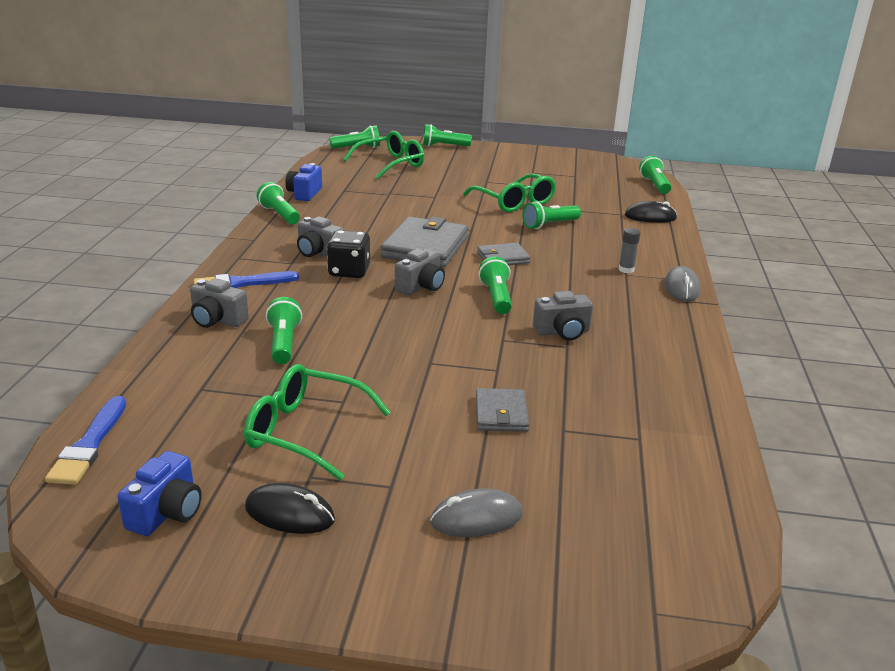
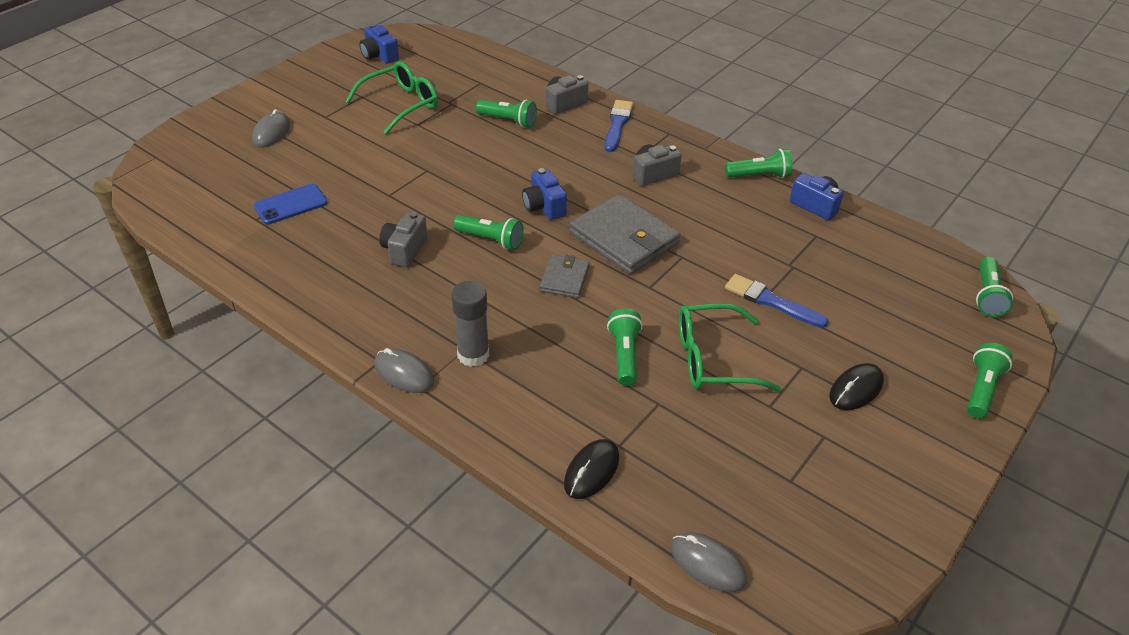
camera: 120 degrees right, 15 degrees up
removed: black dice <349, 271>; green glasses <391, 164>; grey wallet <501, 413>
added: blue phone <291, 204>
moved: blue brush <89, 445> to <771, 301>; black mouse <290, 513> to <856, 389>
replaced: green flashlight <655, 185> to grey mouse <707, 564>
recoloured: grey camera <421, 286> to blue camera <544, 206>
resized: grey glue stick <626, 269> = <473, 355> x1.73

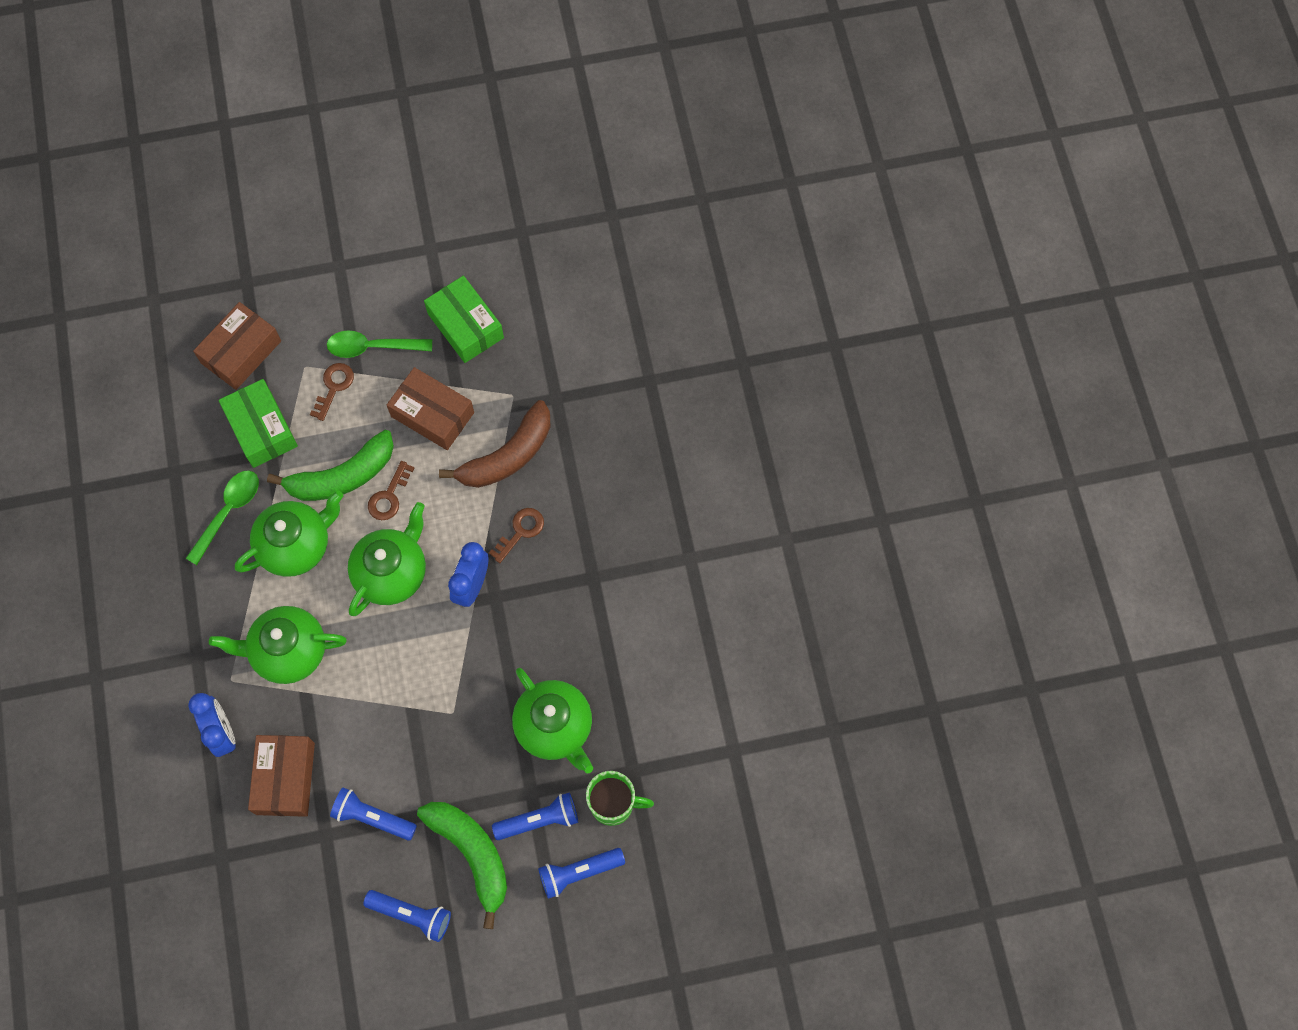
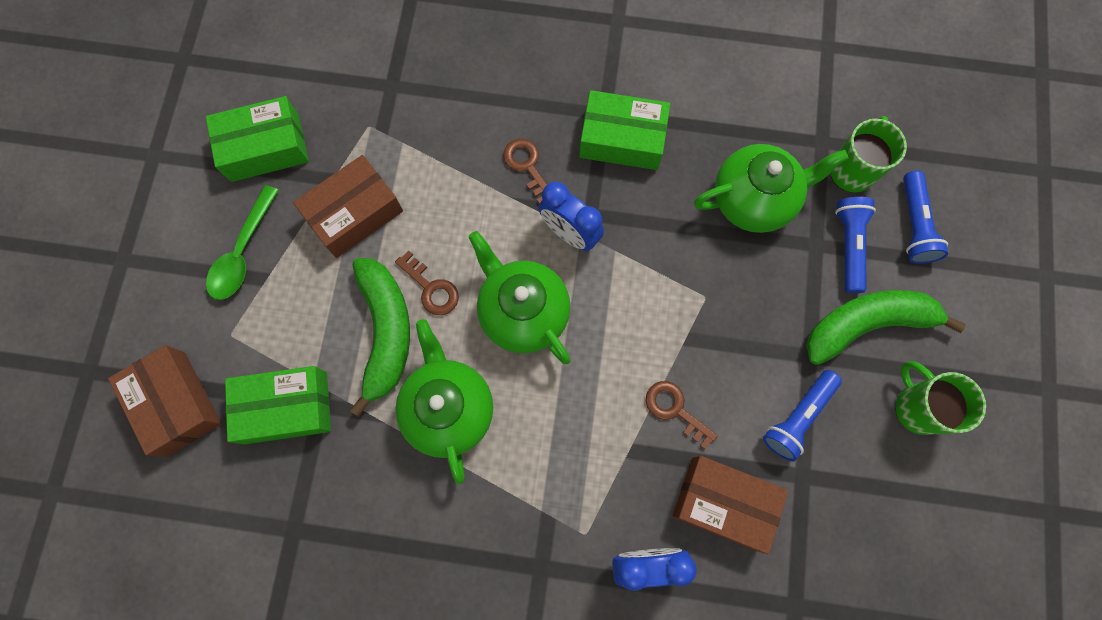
camera: 70 degrees left, 5 degrees up
removed: green spoon <228, 512>; green teapot <288, 651>; brown banana <507, 456>
added: green box <622, 139>
moved: brown key <334, 387> to <675, 410>
replaced: blue flashlight <411, 915> to green mug <917, 407>

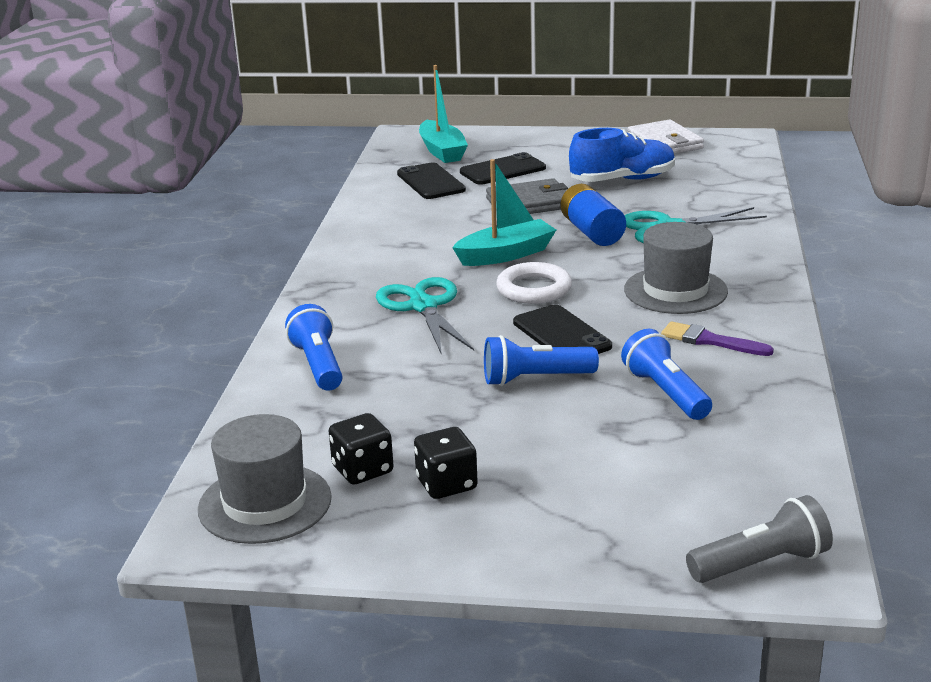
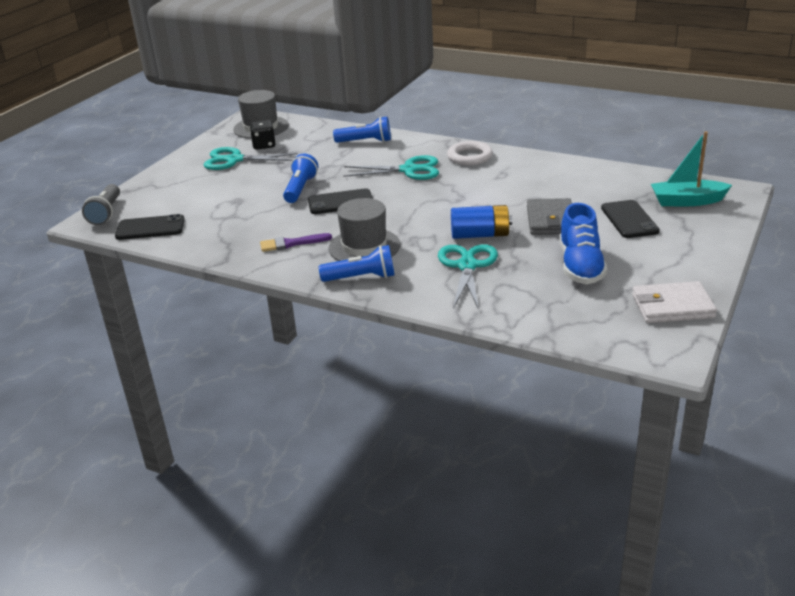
camera: 110 degrees right, 5 degrees up
removed: turquoise boat <506, 254>
moved: black phone <430, 182> to <150, 228>; white ring <534, 289> to <469, 157>; blue flashlight <665, 393> to <361, 278>
replaced: black dice <446, 484> to turquoise scissors <234, 160>
turned: purple brush <710, 341> = <291, 243> 150 degrees counterclockwise

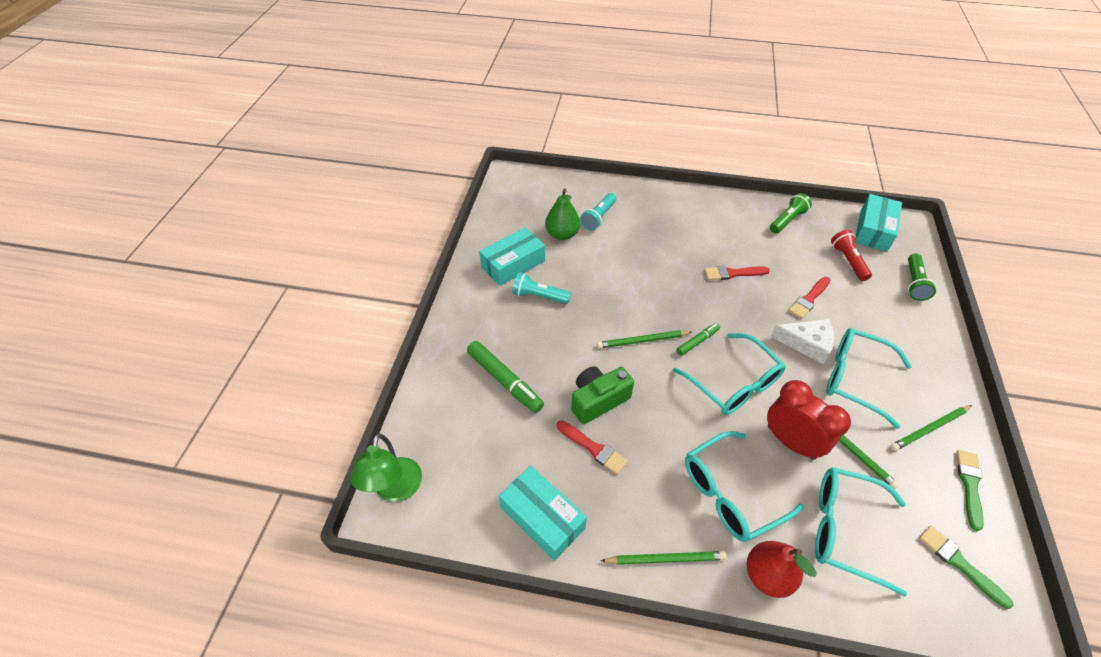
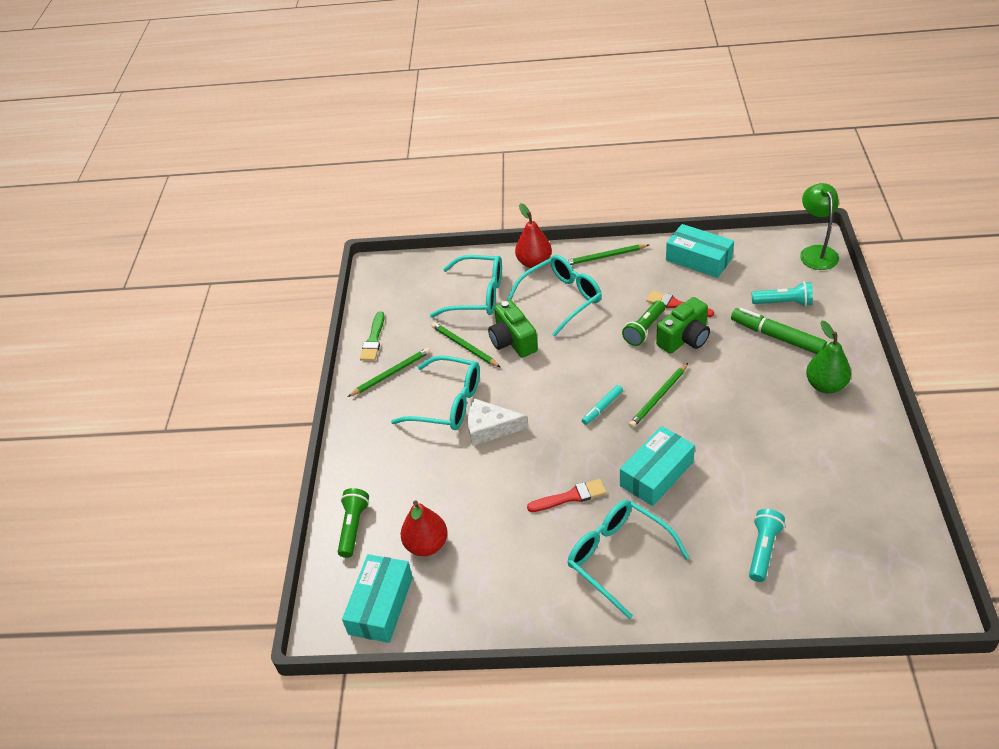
camera: 175 degrees right, 5 degrees down
removed: red brush <809, 299>; green brush <959, 564>
moved: turquoise box <513, 264> to <656, 474>; turquoise flashlight <539, 296> to <784, 303>; green pear <562, 234> to <825, 385>; turquoise glasses <734, 384> to <618, 557>; green flashlight <787, 220> to <644, 330>
replaced: red clock <791, 442> to green camera <512, 341>; red flashlight <847, 261> to red pear <427, 544>
recoloured: green marker <697, 341> to turquoise marker <602, 408>
turned: green pencil <642, 341> = <658, 397> 150 degrees clockwise

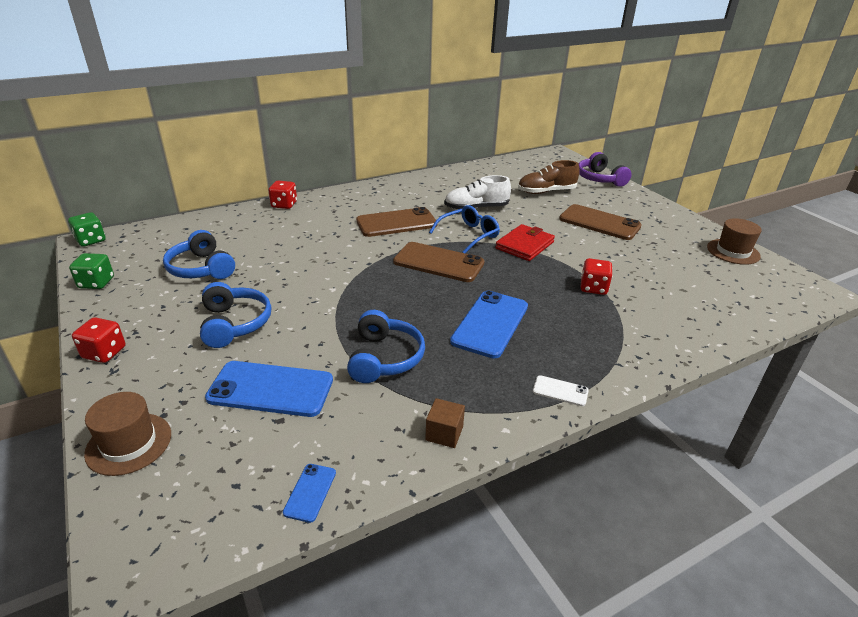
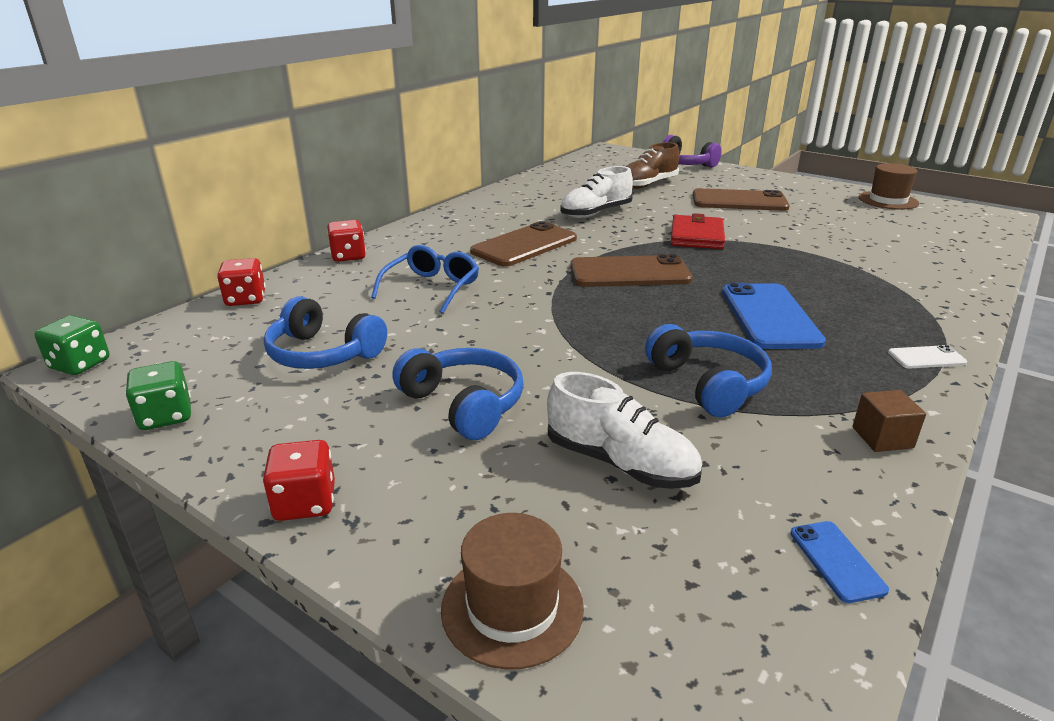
camera: 25 degrees left, 5 degrees down
moved: blue glasses <468, 235> to <431, 288>; red dice <593, 288> to <245, 299>
replaced: blue phone <271, 389> to white shoe <620, 463>

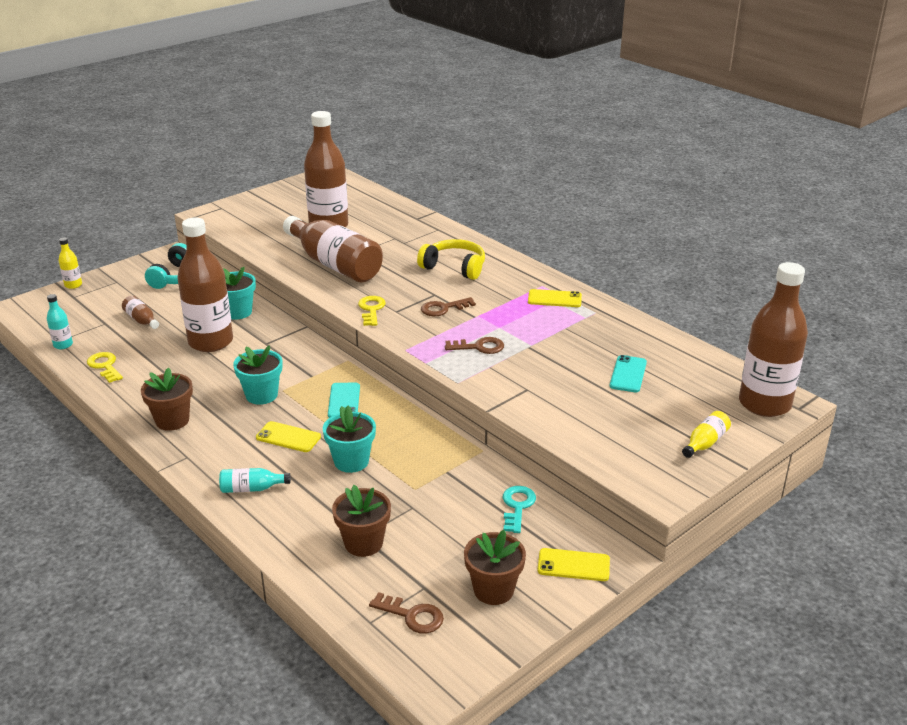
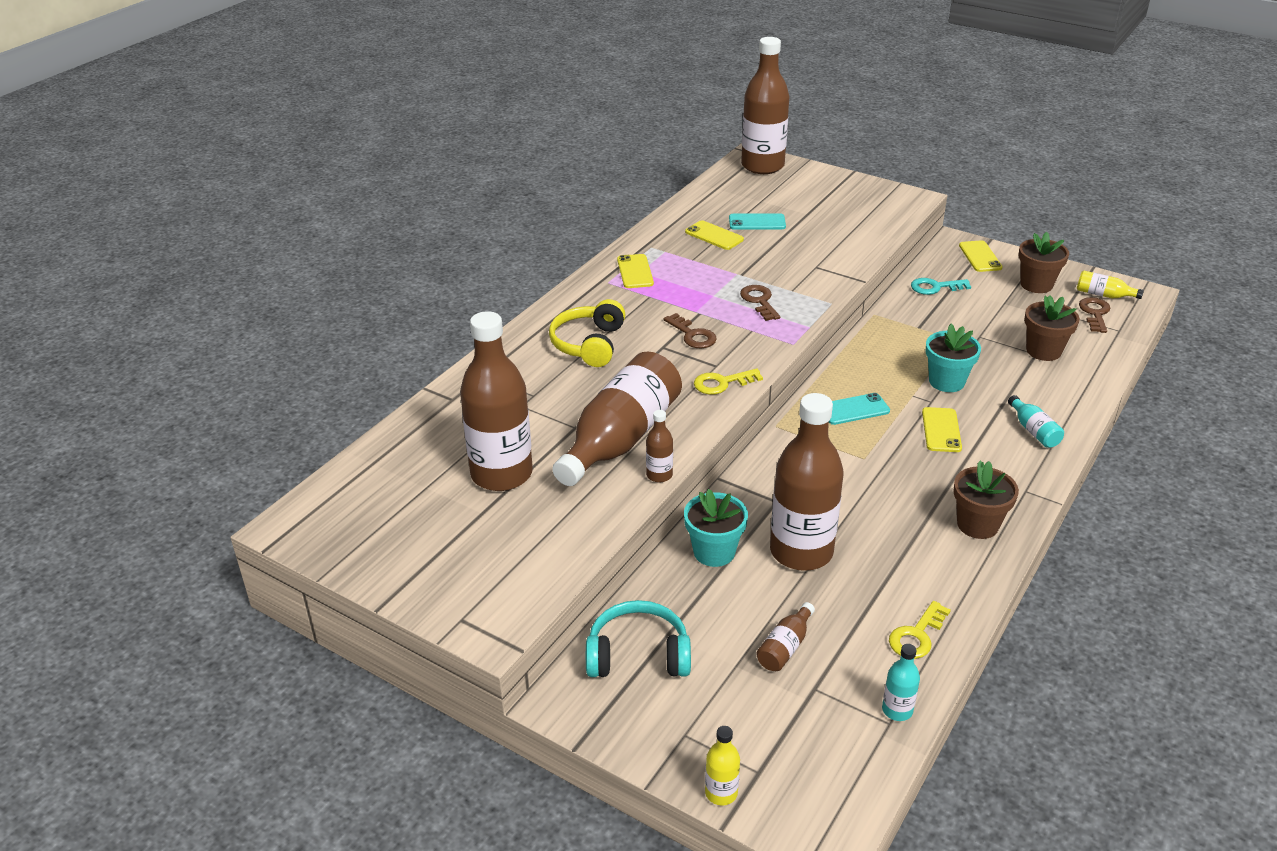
camera: 105 degrees left, 5 degrees up
removed: turquoise flower pot <261, 395>
added: brown bottle <659, 475>; yellow phone <714, 236>
moved: yellow bottle <705, 443> to <1103, 295>

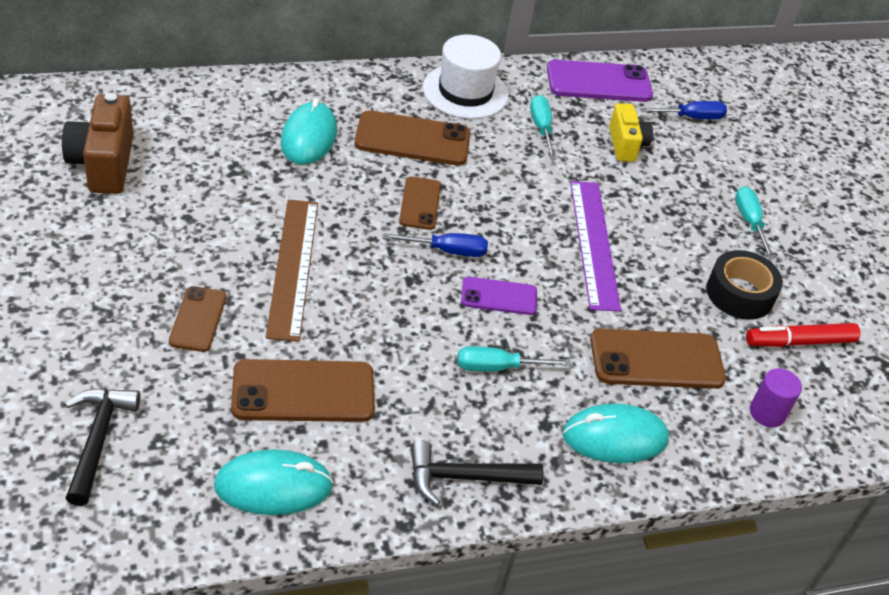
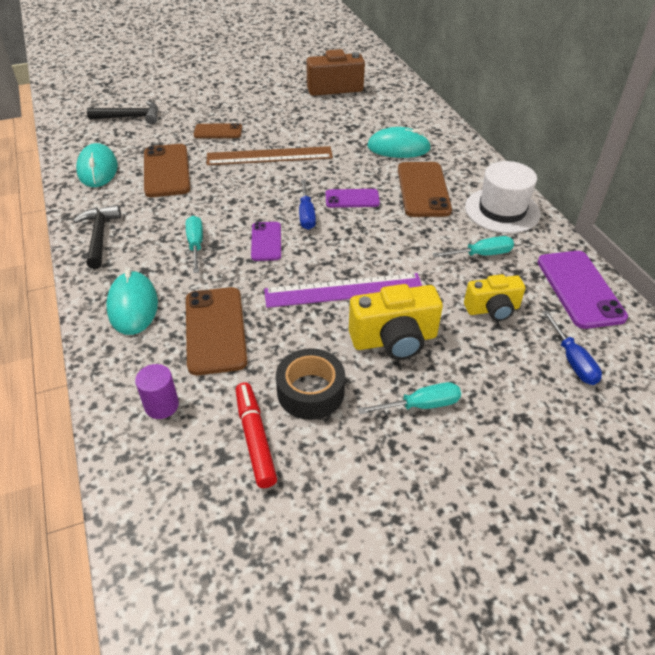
camera: 90 degrees right, 0 degrees up
added: yellow camera <394, 340>
recoloured: brown phone <420, 203> to purple phone <352, 199>

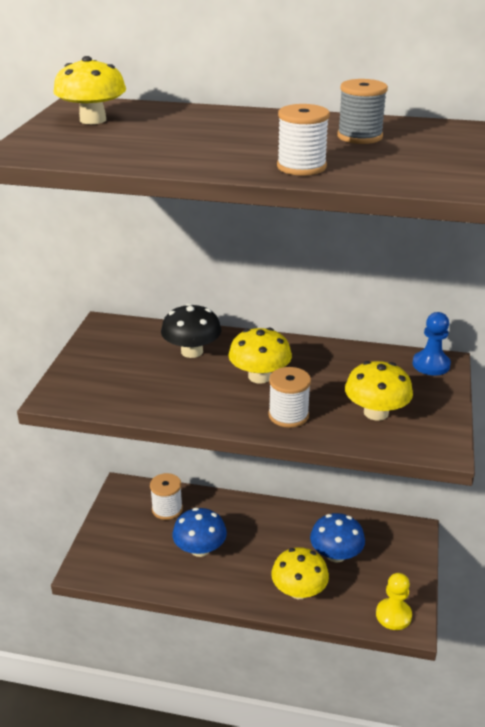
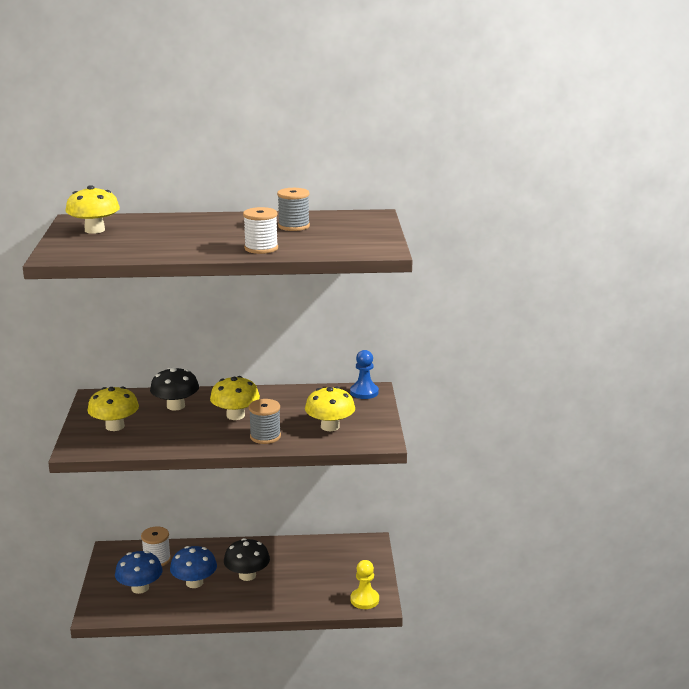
camera: 15 degrees left, 10 degrees down
added: black mushroom <247, 575>
moved: yellow mushroom <299, 591> to <115, 426>; blue mushroom <336, 554> to <140, 588>
recoloured: white spool <288, 415> to grey spool <265, 436>

